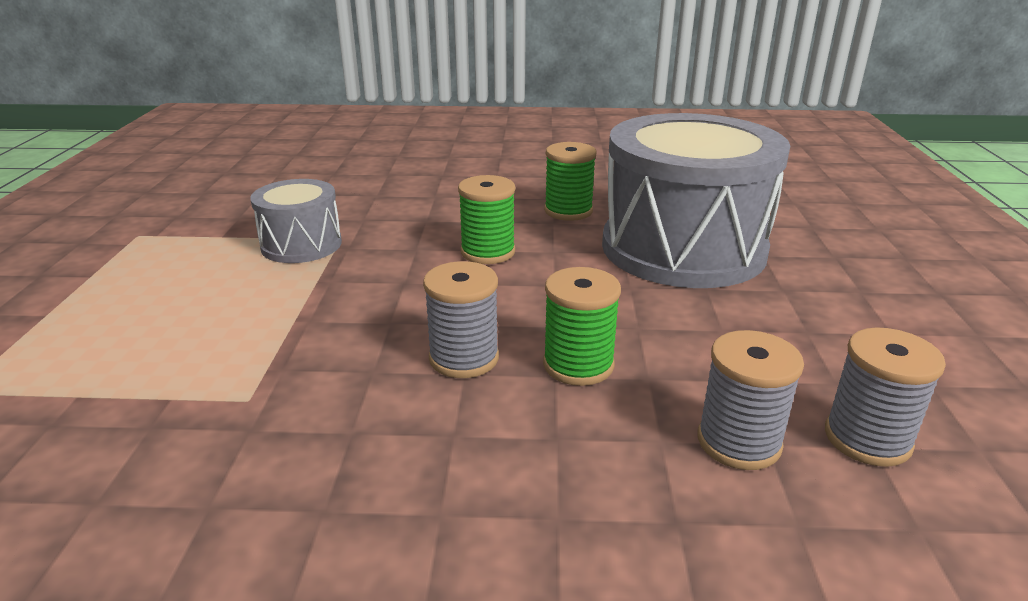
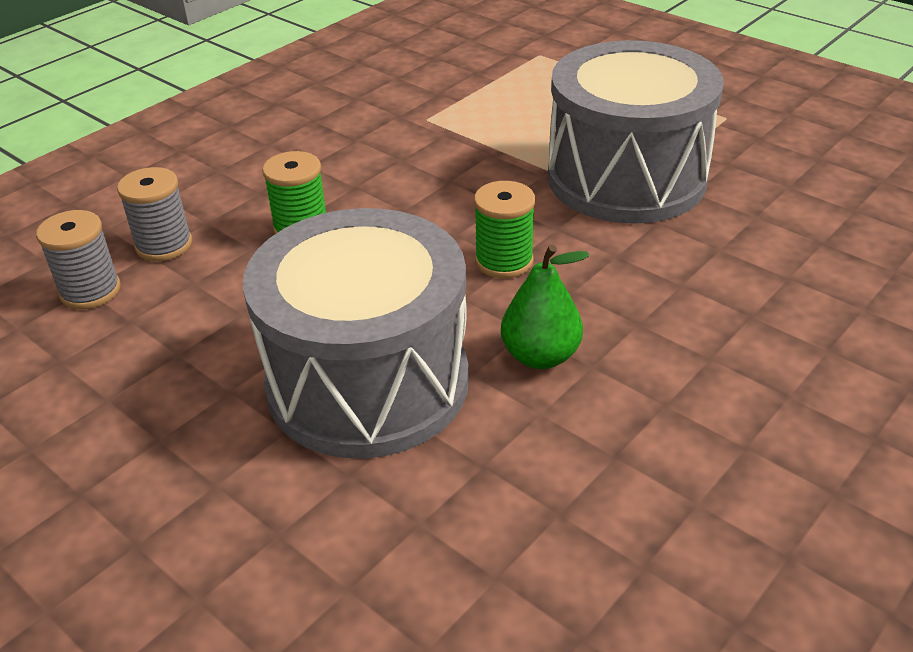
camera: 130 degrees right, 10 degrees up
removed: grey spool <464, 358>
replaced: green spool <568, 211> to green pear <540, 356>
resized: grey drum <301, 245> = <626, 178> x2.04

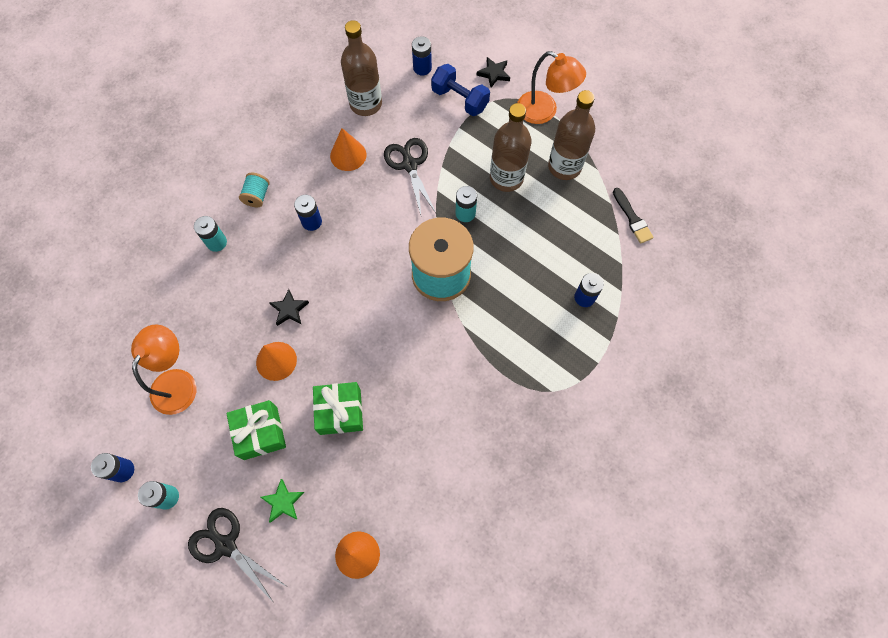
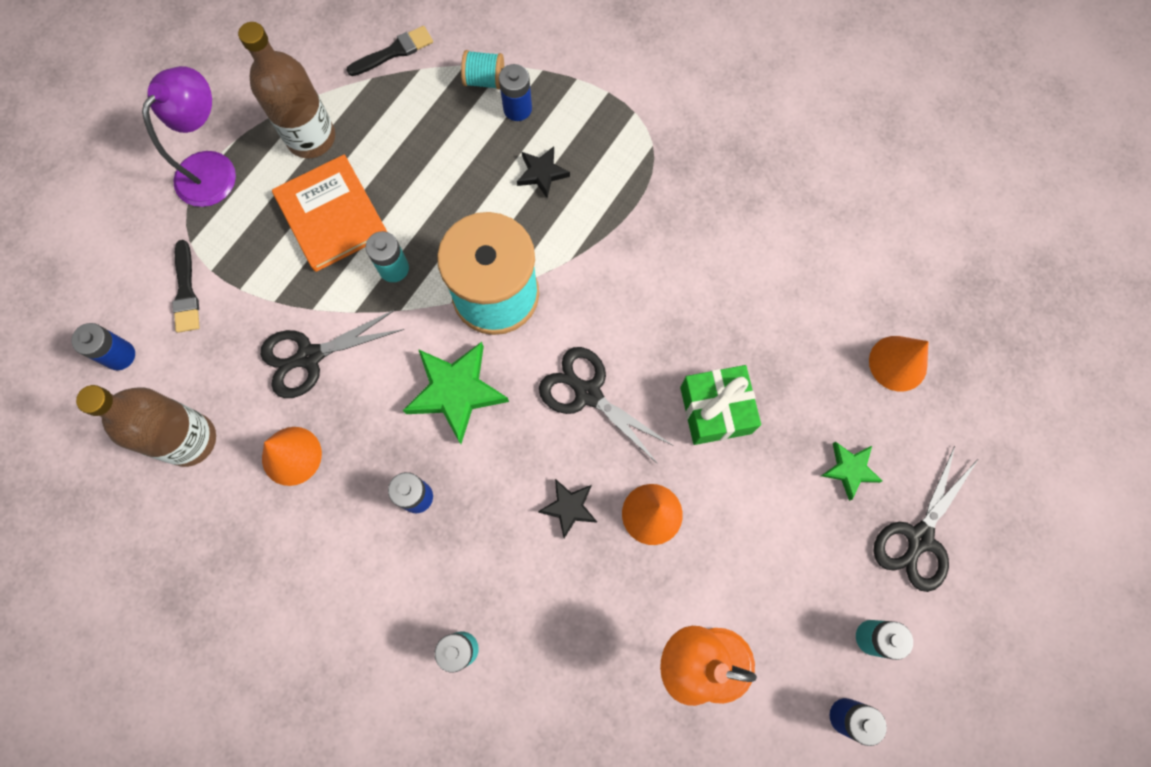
camera: 95 degrees left, 5 degrees up
removed: green gift <260, 433>
added: green star <456, 391>; black scissors <587, 393>
moved: turquoise spool <257, 196> to <484, 80>; black star <494, 74> to <542, 173>
replaced: blue dumbbell <460, 99> to black brush <186, 291>; brown bottle <506, 178> to orange book <332, 215>
recoloured: orange lamp <544, 112> to purple lamp <213, 168>

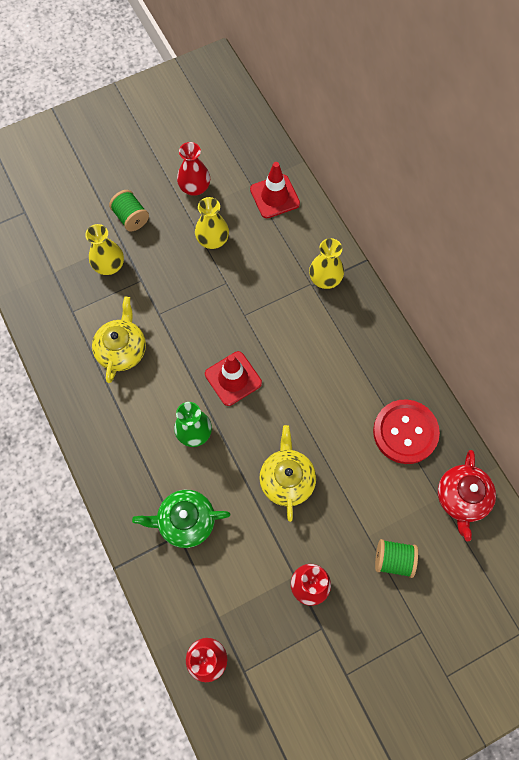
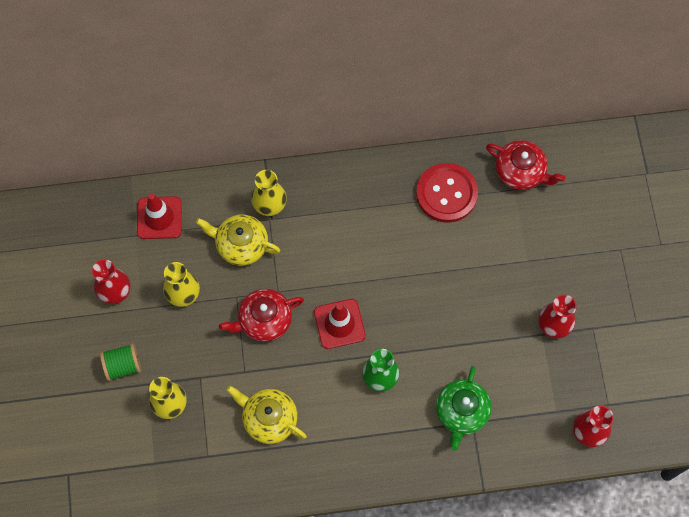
camera: 70 degrees left, 0 degrees up
removed: green spool <393, 560>
added: red teapot <264, 320>
moved: yellow teapot <287, 479> to <241, 245>

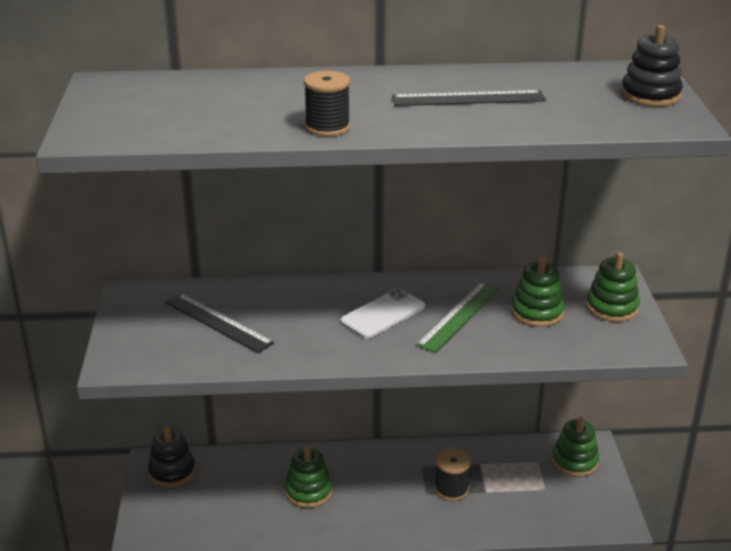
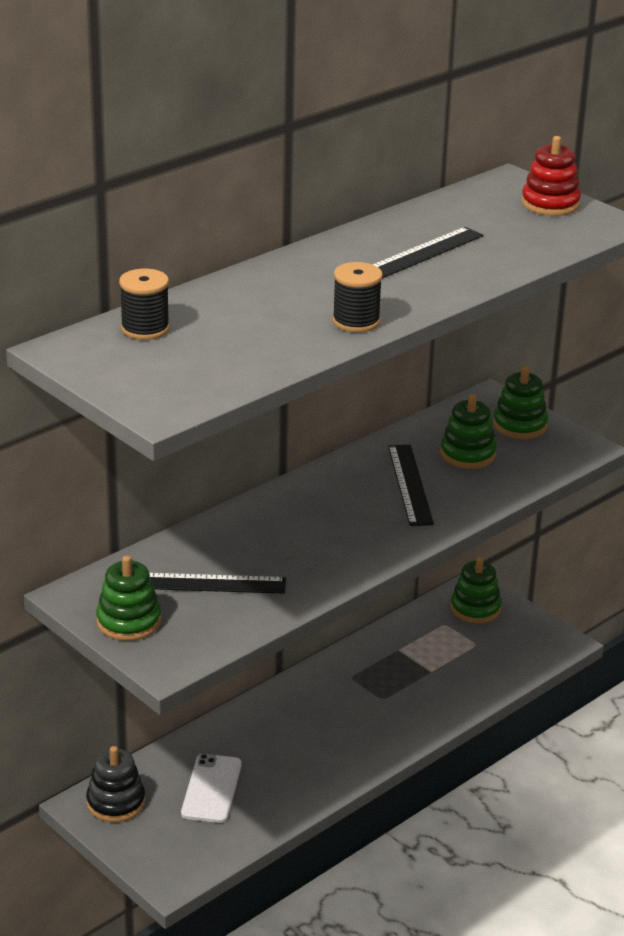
camera: 40 degrees left, 0 degrees up
moved: green stacking toy <308, 491> to <128, 622>; white phone <383, 314> to <211, 789>; black spool <451, 489> to <145, 329>
recoloured: green ruler <459, 316> to black ruler <410, 484>; black stacking toy <650, 95> to red stacking toy <550, 204>

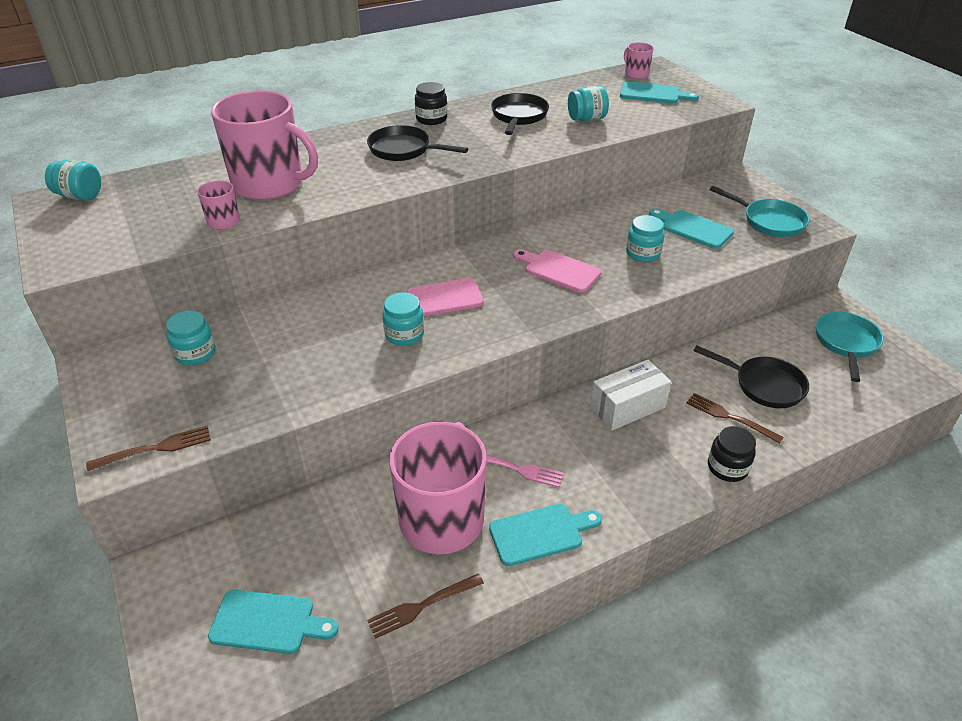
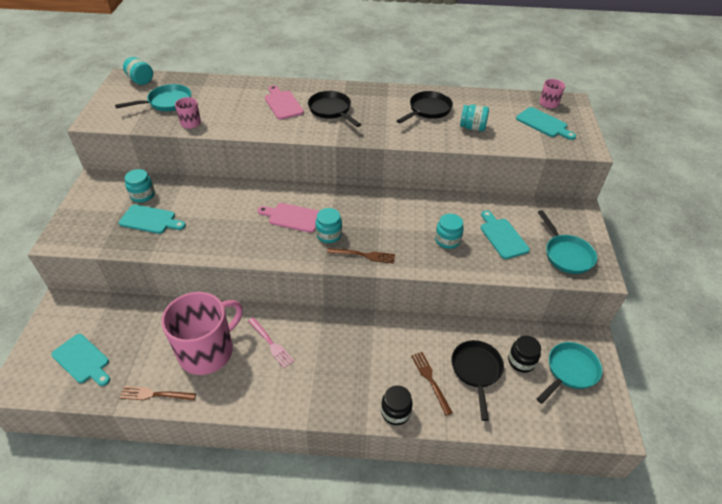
camera: 30 degrees right, 5 degrees up
removed: pink mug <270, 184>; white box <627, 407>
added: turquoise pan <167, 102>
moved: brown fork <155, 448> to <364, 255>; turquoise jar <404, 334> to <329, 235>; black jar <431, 119> to <521, 361>; turquoise cutting board <540, 533> to <150, 220>; pink cutting board <559, 270> to <283, 104>
turned: black pan <764, 385> = <476, 371> 150 degrees counterclockwise

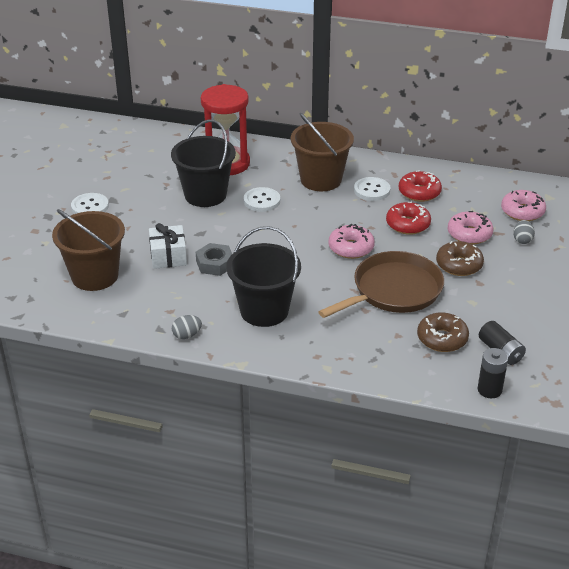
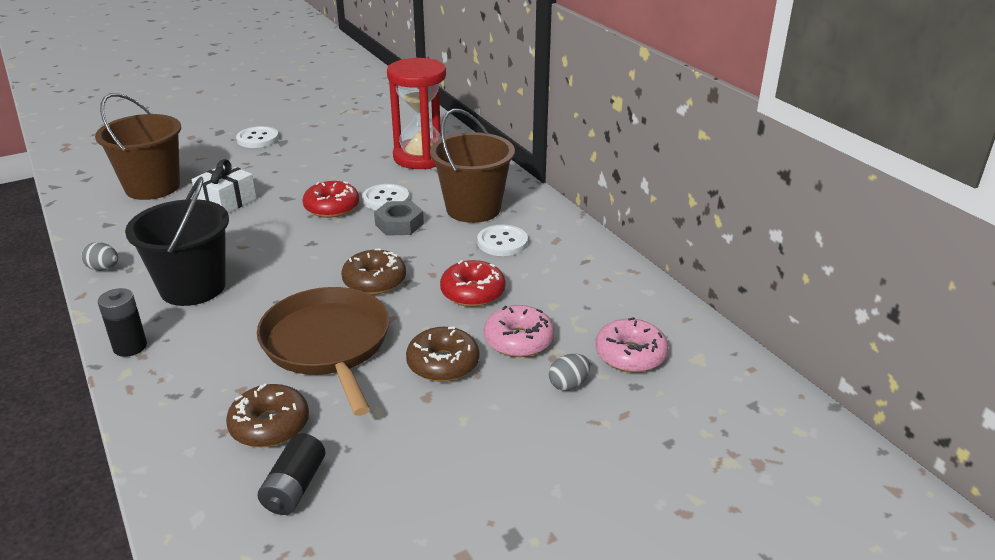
camera: 45 degrees right, 5 degrees down
removed: black bucket <205, 195>
moved: grey nut <215, 264> to <399, 224>; red donut <419, 192> to <332, 207>; black battery <489, 390> to <130, 347>
recoloured: pink donut <351, 248> to brown donut <374, 281>
turned: brown pan <393, 290> = <328, 344> 120 degrees counterclockwise

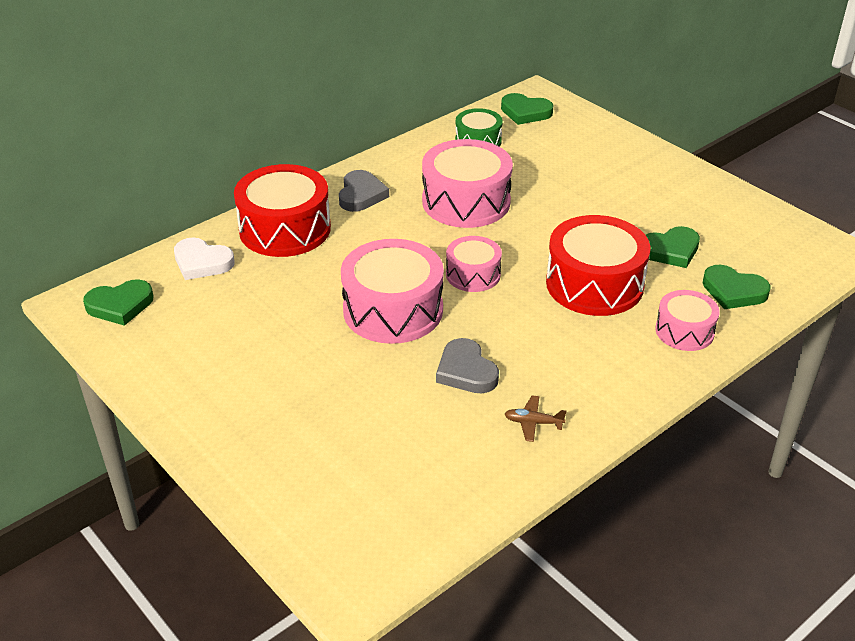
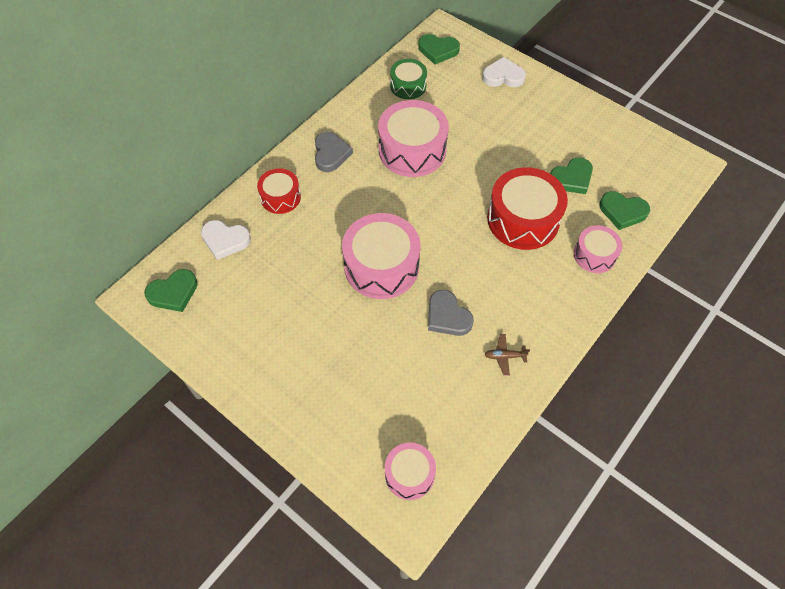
camera: 10 degrees left, 20 degrees up
added: white heart <503, 76>
moved: pink drum <473, 274> to <409, 474>
resized: red drum <285, 229> = <280, 197> x0.57

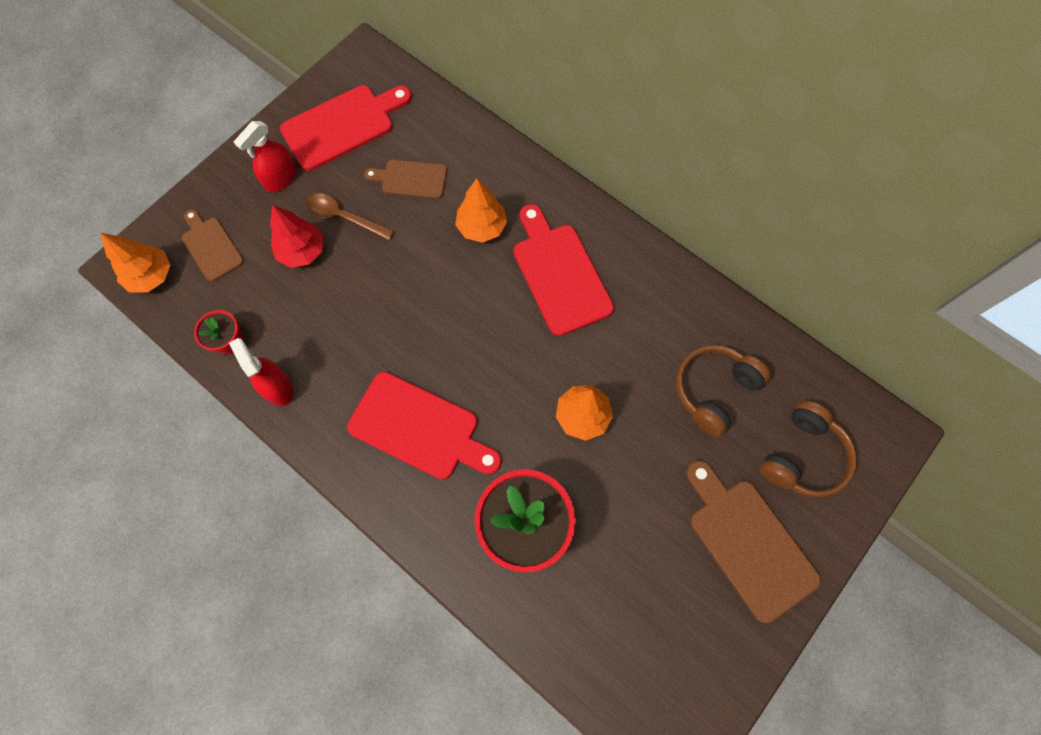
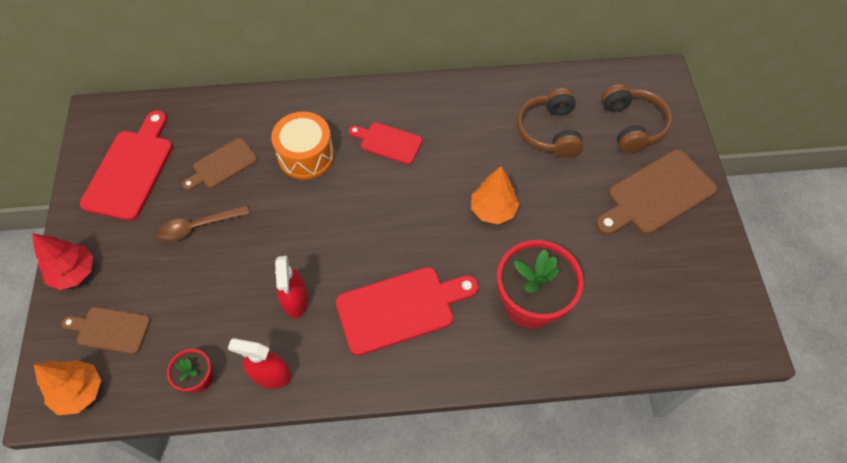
camera: 45 degrees left, 10 degrees down
moved: red spray bottle <281, 178> to <295, 300>; red tree <302, 251> to <74, 272>
replaced: orange tree <481, 227> to orange drum <306, 155>
turned: brown cutting board <748, 542> = <656, 194> 45 degrees counterclockwise
resized: red cutting board <559, 274> = <388, 142> x0.59

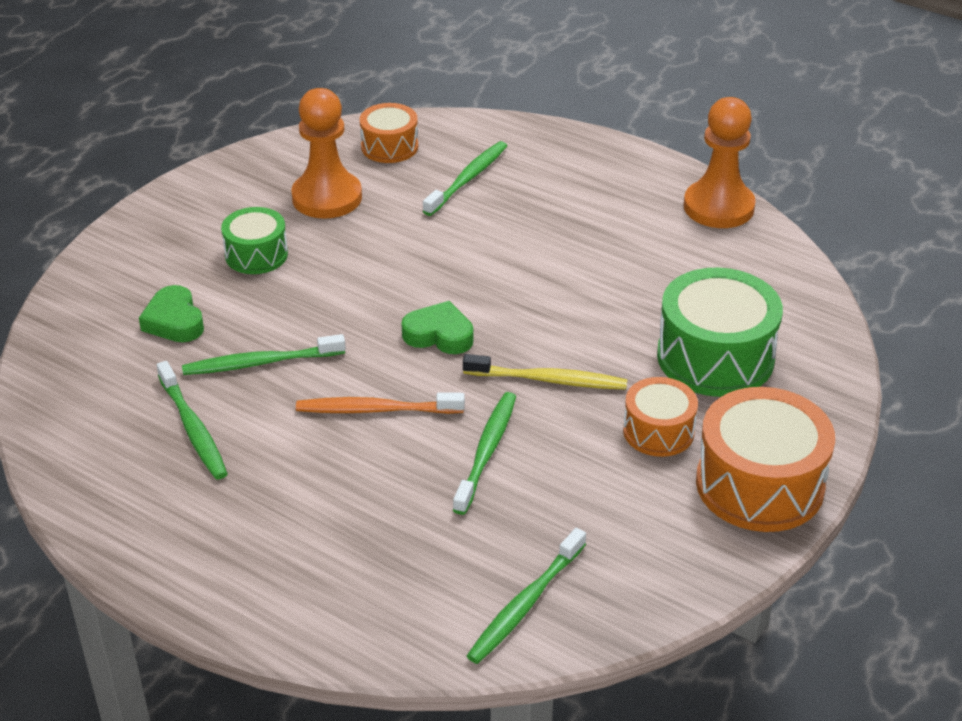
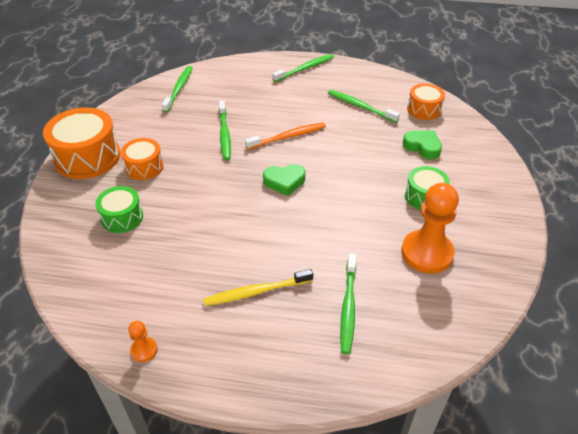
camera: 155 degrees right, 5 degrees up
moved: green toothbrush <259, 363> to <305, 68>; orange drum <389, 146> to <424, 109>; yellow toothbrush <549, 380> to <256, 292>
resized: green drum <715, 357> = <122, 217> x0.58; orange pawn <718, 207> = <144, 350> x0.45

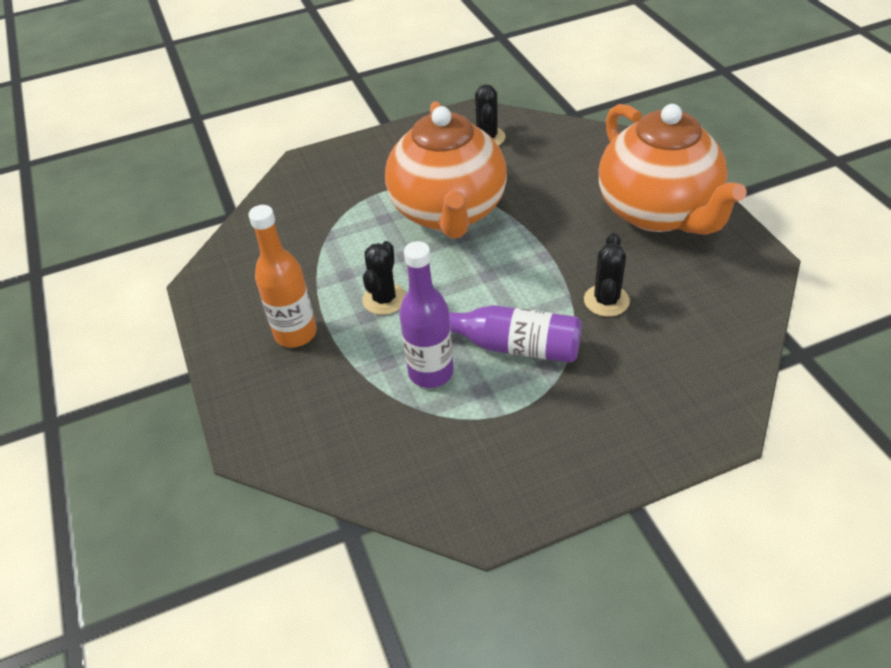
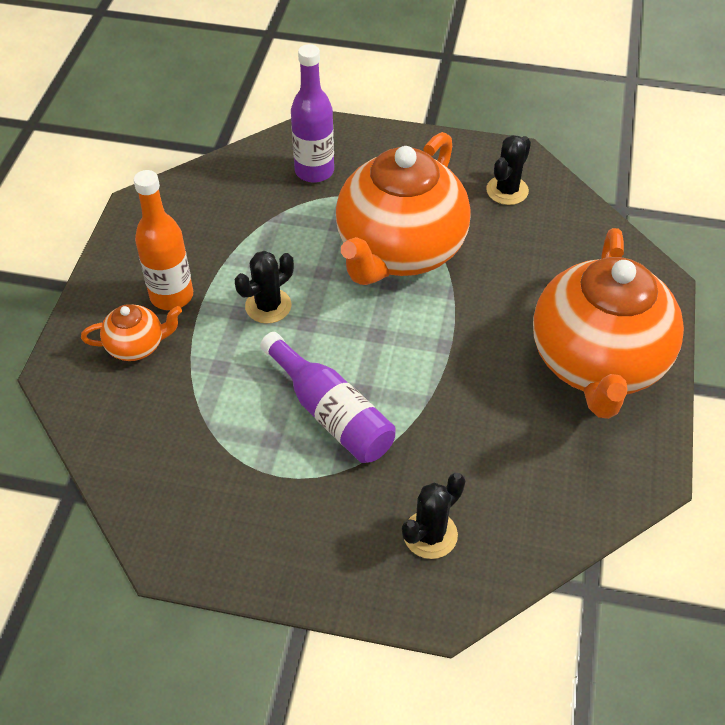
camera: 30 degrees right, 5 degrees up
added: orange teapot <137, 346>
moved: purple bottle <431, 372> to <314, 171>; black cactus <606, 300> to <430, 535>

